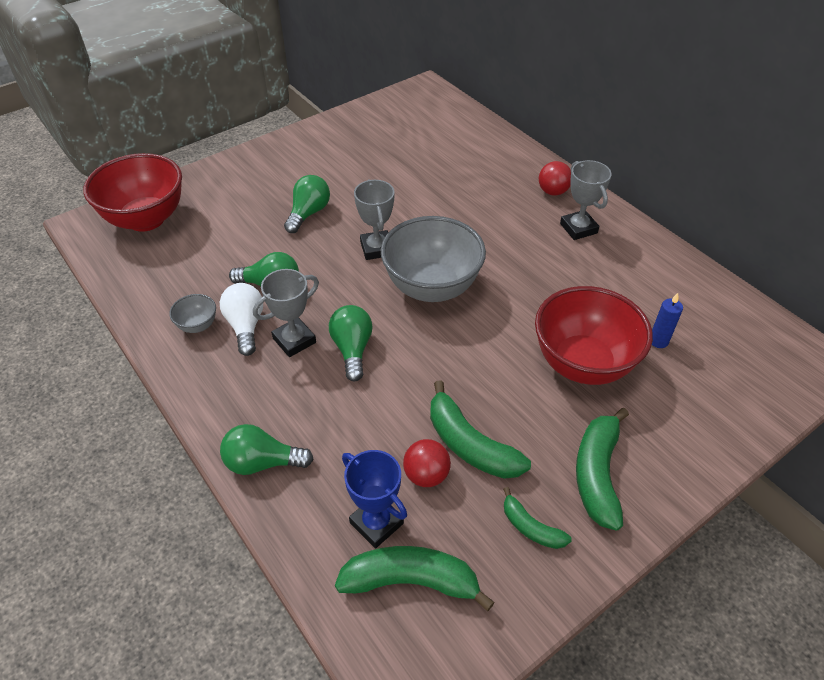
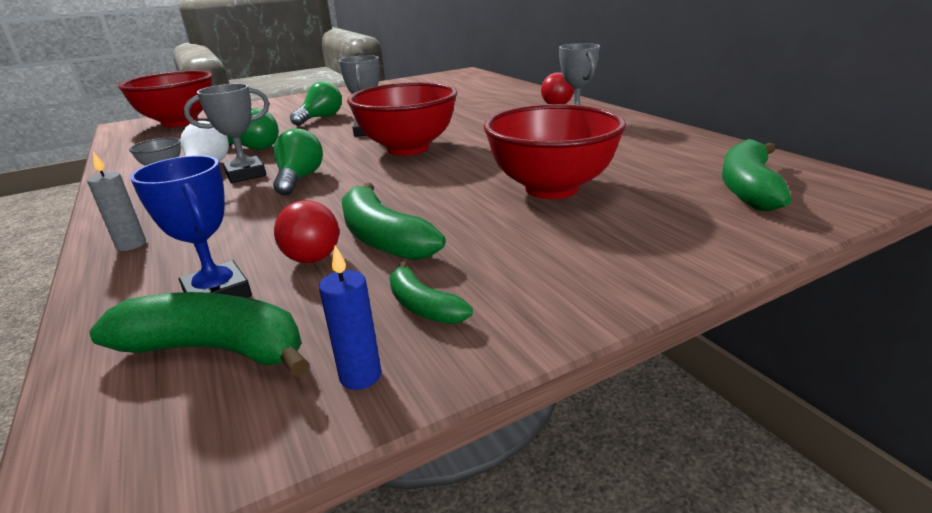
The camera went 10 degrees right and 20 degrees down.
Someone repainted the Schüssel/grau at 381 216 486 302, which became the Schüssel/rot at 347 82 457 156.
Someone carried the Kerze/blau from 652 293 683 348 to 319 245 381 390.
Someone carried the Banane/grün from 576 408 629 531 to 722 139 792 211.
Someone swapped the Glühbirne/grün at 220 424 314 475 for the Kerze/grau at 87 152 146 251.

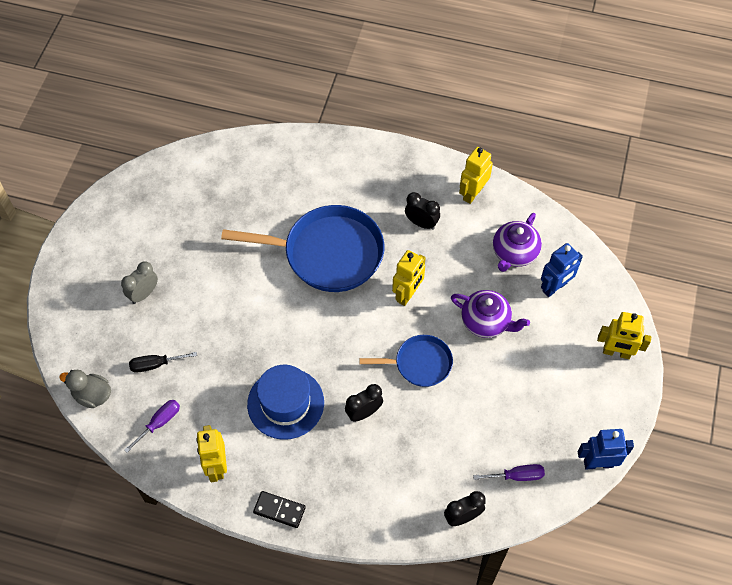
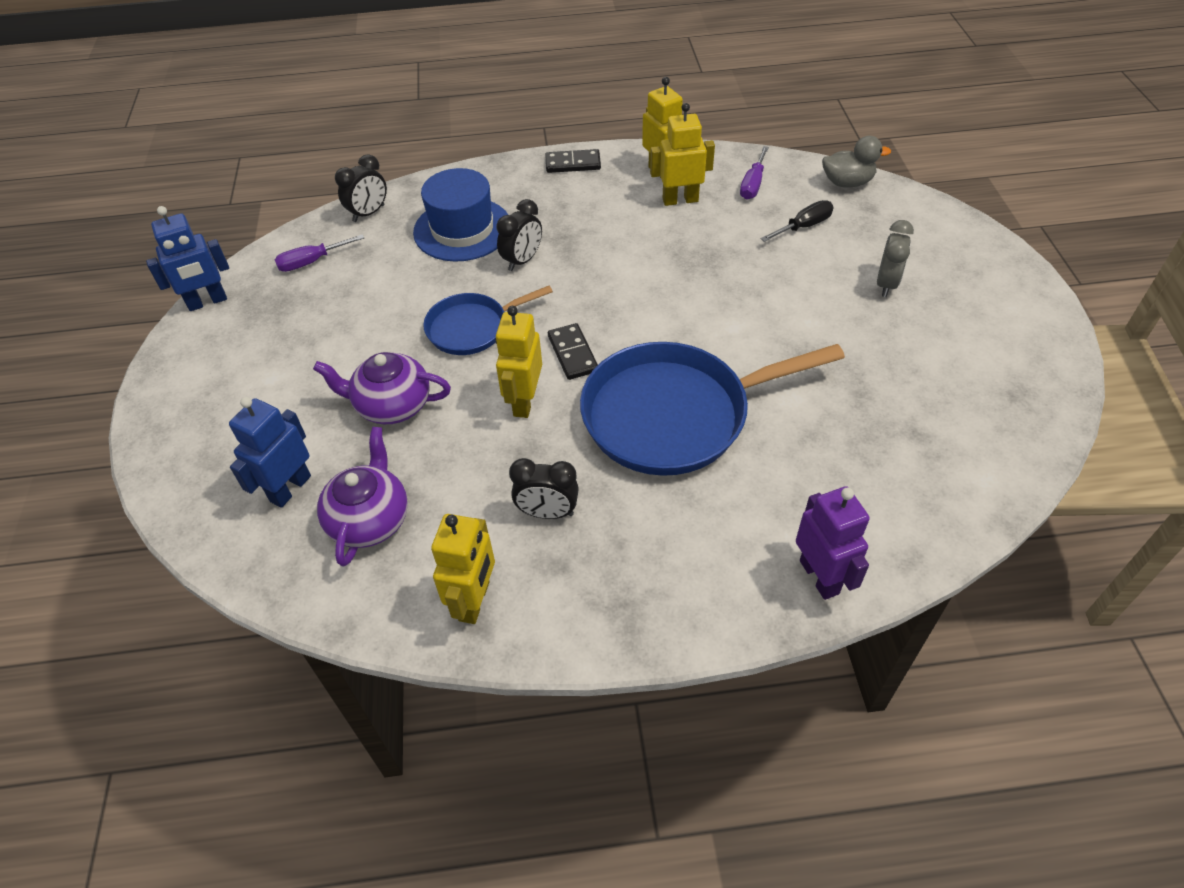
The camera went 160 degrees right and 10 degrees down.
Someone carried the Roboter/gelb from 597 312 651 359 to 650 103 715 206.
Someone carried the Hut/blau from 247 365 324 440 to 413 168 508 261.
Someone put down the Dominostein/schwarz at 548 323 598 380.
Someone put down the Roboter/lila at 796 486 870 600.

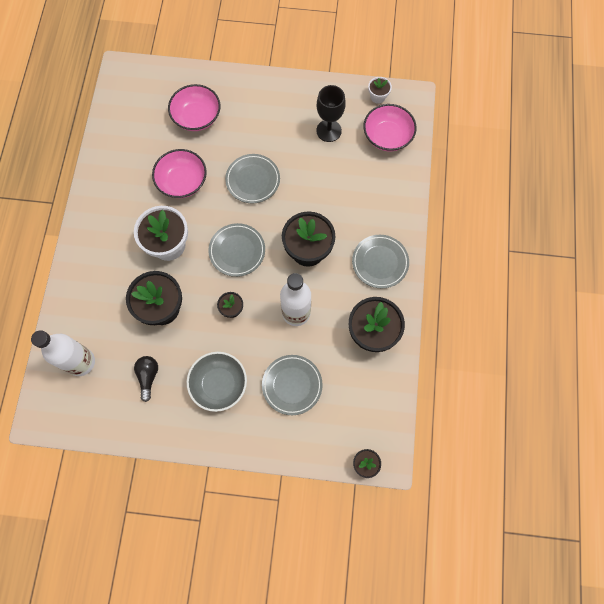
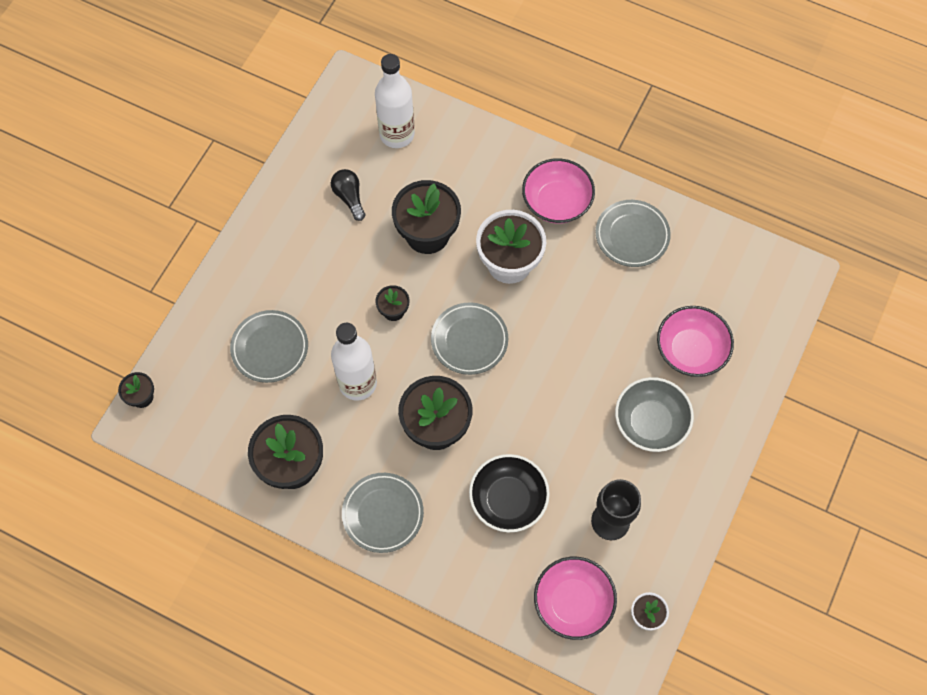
The camera went 110 degrees right and 5 degrees down.
Someone carried the Schüssel/rosa from 152 149 207 198 to 522 158 595 224.
Someone carried the Teller/grau from 225 154 280 203 to 595 200 671 267.
Someone carried the Schüssel/grau from 187 352 247 412 to 615 377 694 452.
Someone rotated the Glühbirne/schwarz at 134 356 158 402 by 135 degrees counterclockwise.
Someone put down the Schüssel/schwarz at 469 454 550 533.

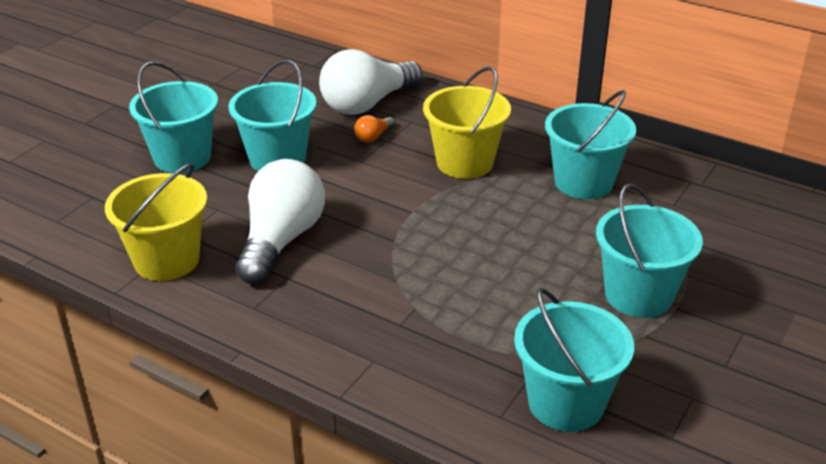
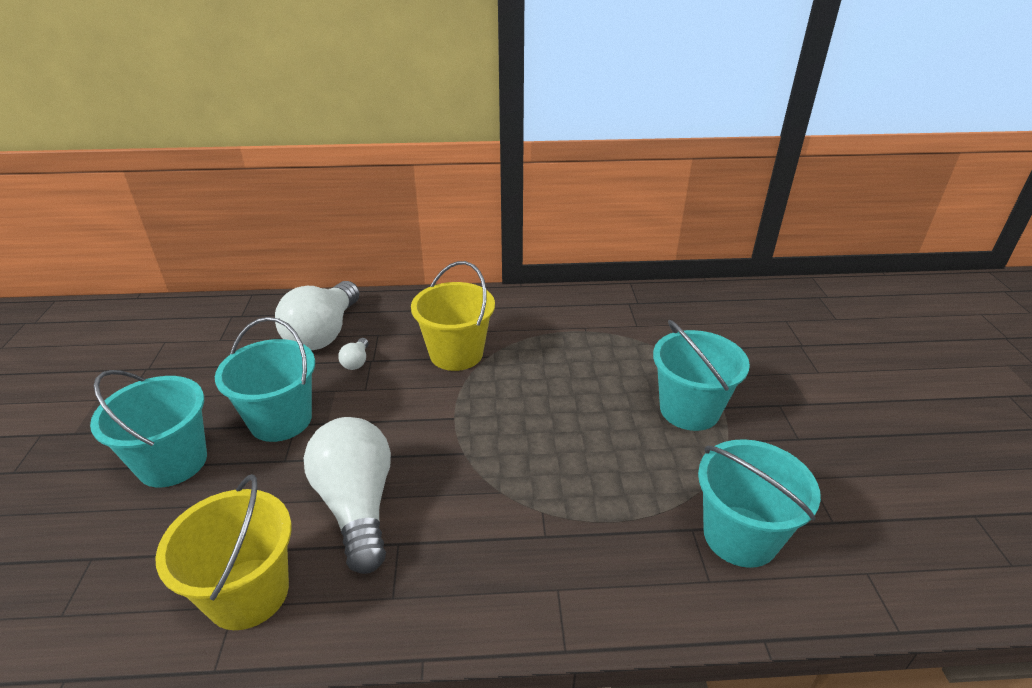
The camera went 35 degrees left and 0 degrees up.
Someone took away the Eimer/türkis at 545 90 636 199.
Someone repainted the Glühbirne/orange at 354 115 395 143, which became the Glühbirne/weiß at 338 338 369 370.

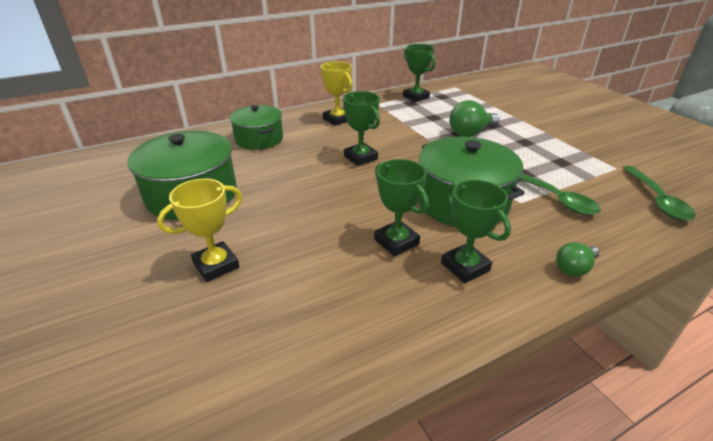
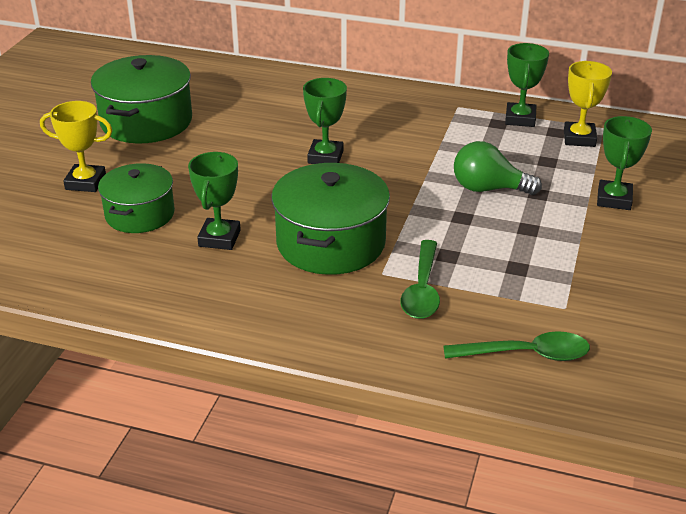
The camera went 45 degrees right and 0 degrees up.
Someone carried the Pokal/gelb from 321 61 353 126 to 564 61 612 147.
Someone carried the Kochtopf/grün from 230 105 283 150 to 98 163 175 233.
Someone rotated the Löffel/grün at 623 166 696 221 by 135 degrees counterclockwise.
Someone carried the Pokal/grün from 441 180 511 283 to 597 116 652 210.
Someone took away the Glühbirne/grün at 556 242 599 277.

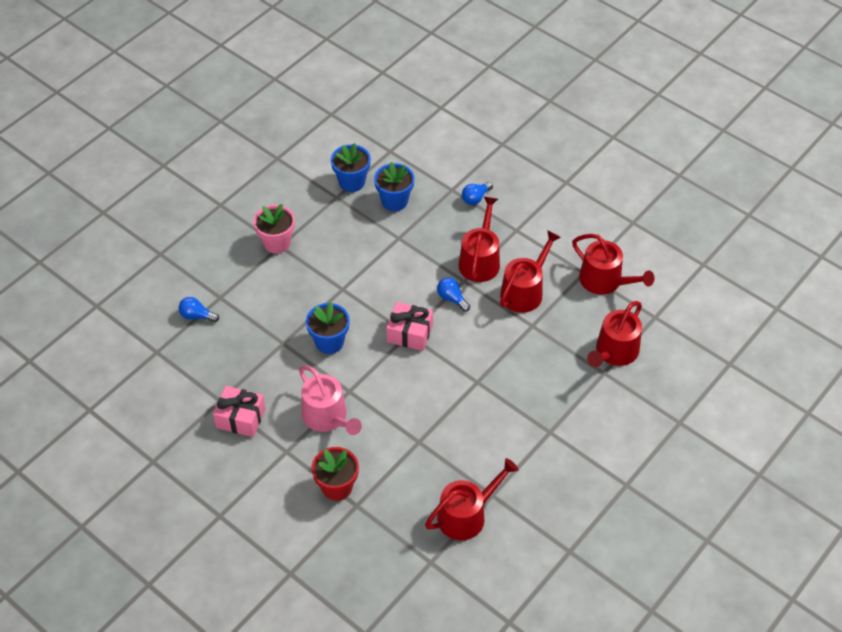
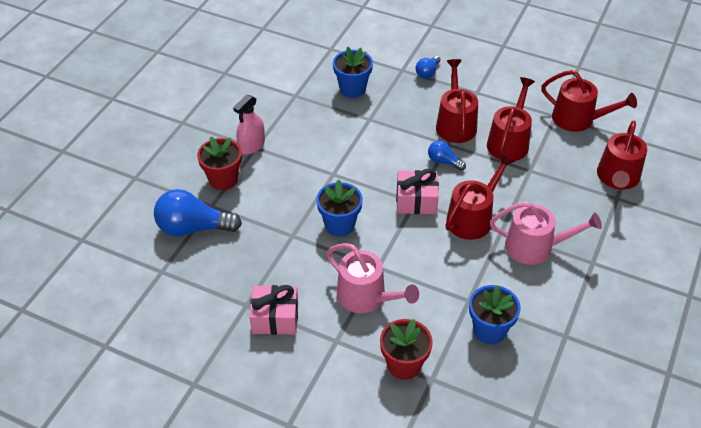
The camera went 15 degrees left and 5 degrees down.
Someone carried the Blumentopf/blau from 331 143 371 192 to 469 285 521 344.
Someone swapped the Blumentopf/rosa at 253 204 295 254 for the Sprühflasche/rosa at 233 95 265 155.
Someone scaled the Glühbirne/blau at 179 297 219 322 by 1.93.
Someone carried the Gießkanne/rot from 425 458 519 540 to 446 153 515 240.
Someone put down the Blumentopf/rot at 197 137 242 190.
Someone put down the Gießkanne/rosa at 490 201 602 265.

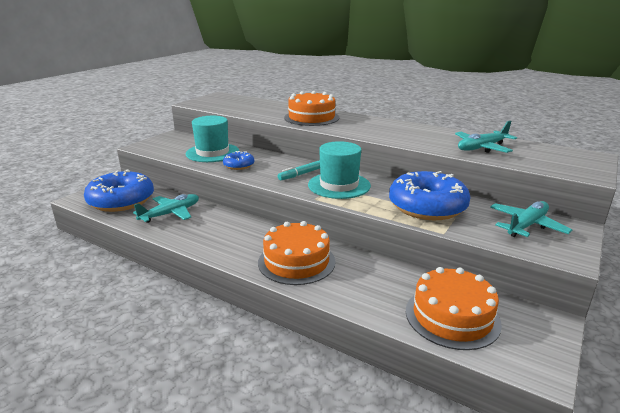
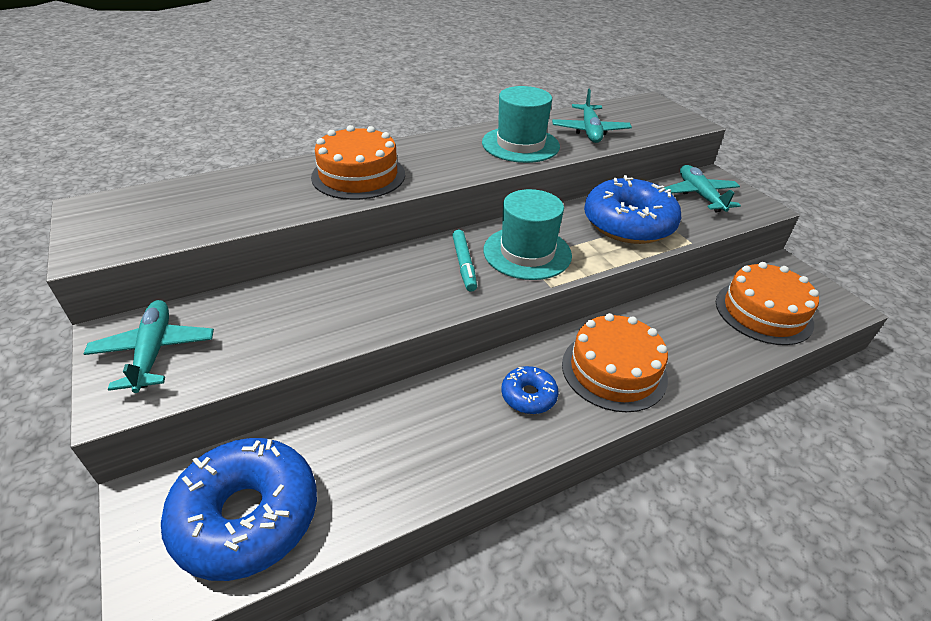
The camera went 60 degrees left and 15 degrees up.
Someone carried the Hut/türkis from 186 116 239 162 to 482 86 560 163.
Someone carried the Donut/blau from 223 151 254 170 to 502 366 559 414.
Someone carried the Flugzeug/türkis from 133 194 199 223 to 84 300 214 393.

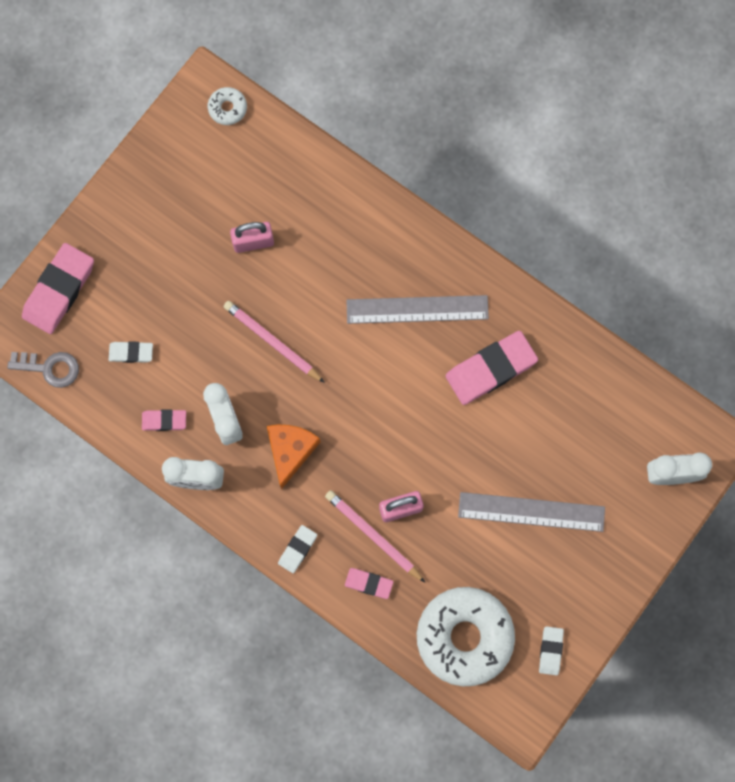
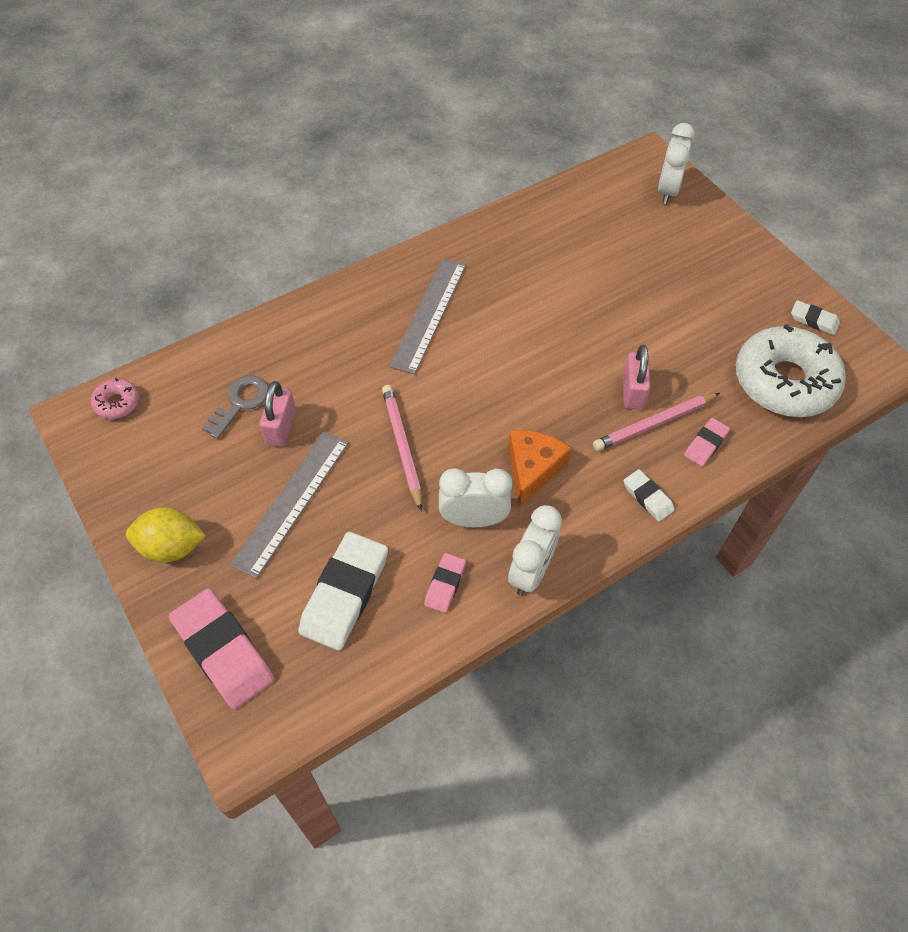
The camera went 70 degrees left and 20 degrees down.
Someone repainted the Donut/weiß at 208 87 247 125, which became the Donut/rosa at 91 378 139 419.
Someone rotated the Bleistift/rosa at 224 301 325 383 by 105 degrees clockwise.
Someone took away the Radiergummi/rosa at 446 331 538 405.
Someone scaled the Radiergummi/weiß at 109 341 153 363 by 1.95.
Someone carried the Schlüssel/grau from 7 352 79 388 to 202 375 269 439.
Someone rotated the Käse/orange at 267 425 320 489 by 75 degrees clockwise.
Someone carried the Lineal/grau from 458 492 605 532 to 230 431 349 579.
Someone put down the Zitrone/gelb at 126 507 206 562.

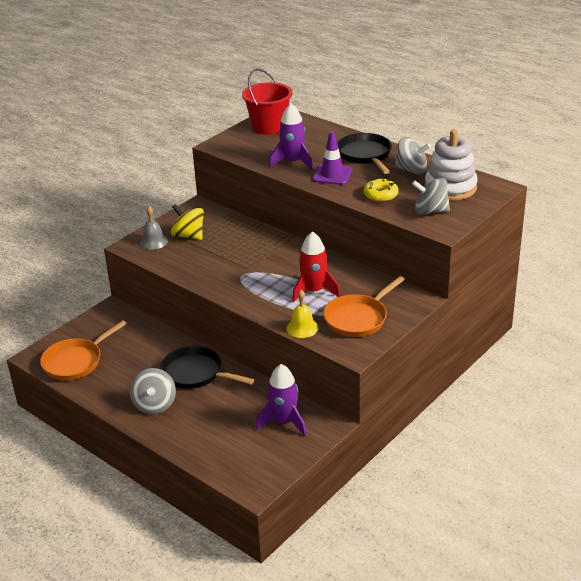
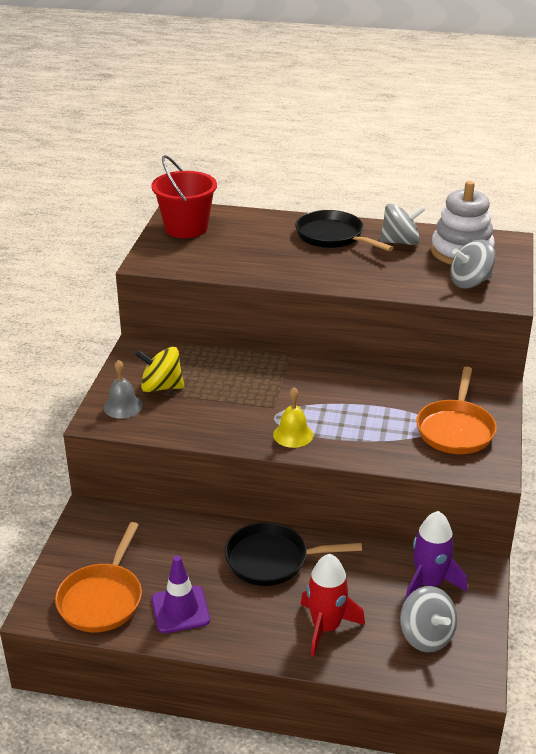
The camera went 30 degrees left and 0 degrees up.
Someone took away the Rakete/lila at 269 103 313 170.
Someone carried the Leitkegel/lila from 312 131 352 185 to 152 555 210 633.
Someone took away the Donut/gelb at 364 179 399 202.
Someone carried the Rakete/rot from 292 231 340 302 to 300 554 365 657.
Someone carried the Glocke/gelb from 286 290 318 338 to 273 387 313 448.
Someone carried the Kreisel/grau from 130 368 176 414 to 400 586 457 653.

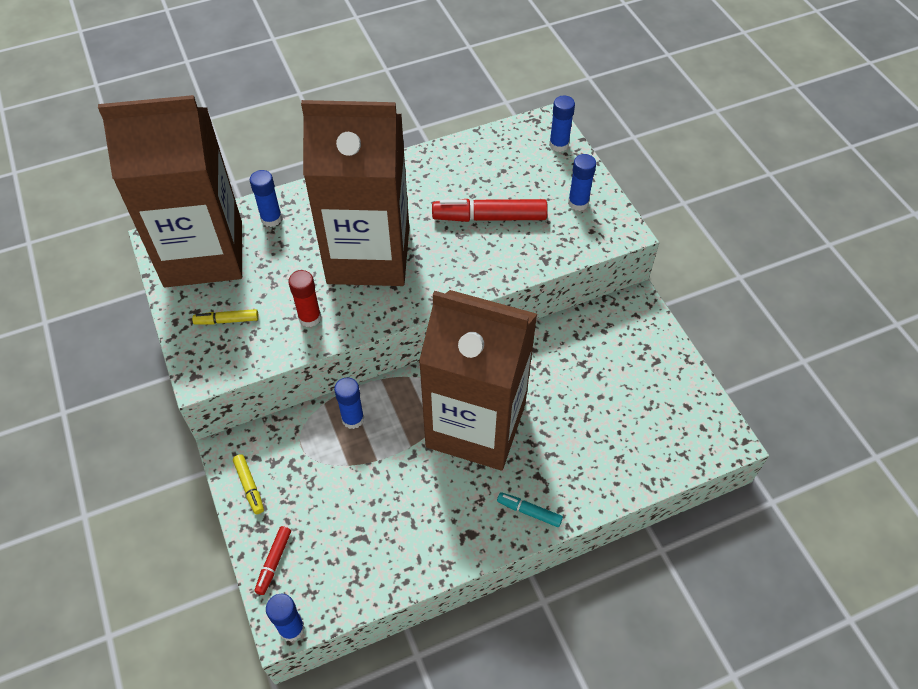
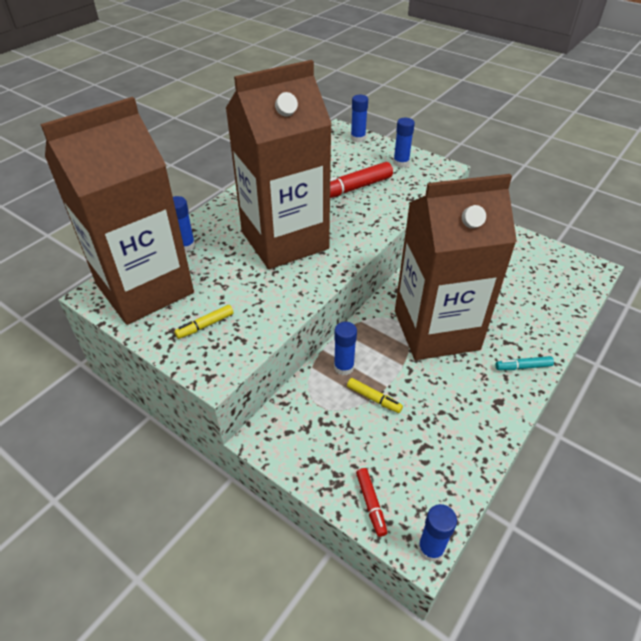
The camera went 30 degrees left and 10 degrees down.
Someone took away the Klebestift/rot at 288 270 321 327.
Someone carried the Filzstift/gelb from 233 454 264 514 to 347 378 403 413.

